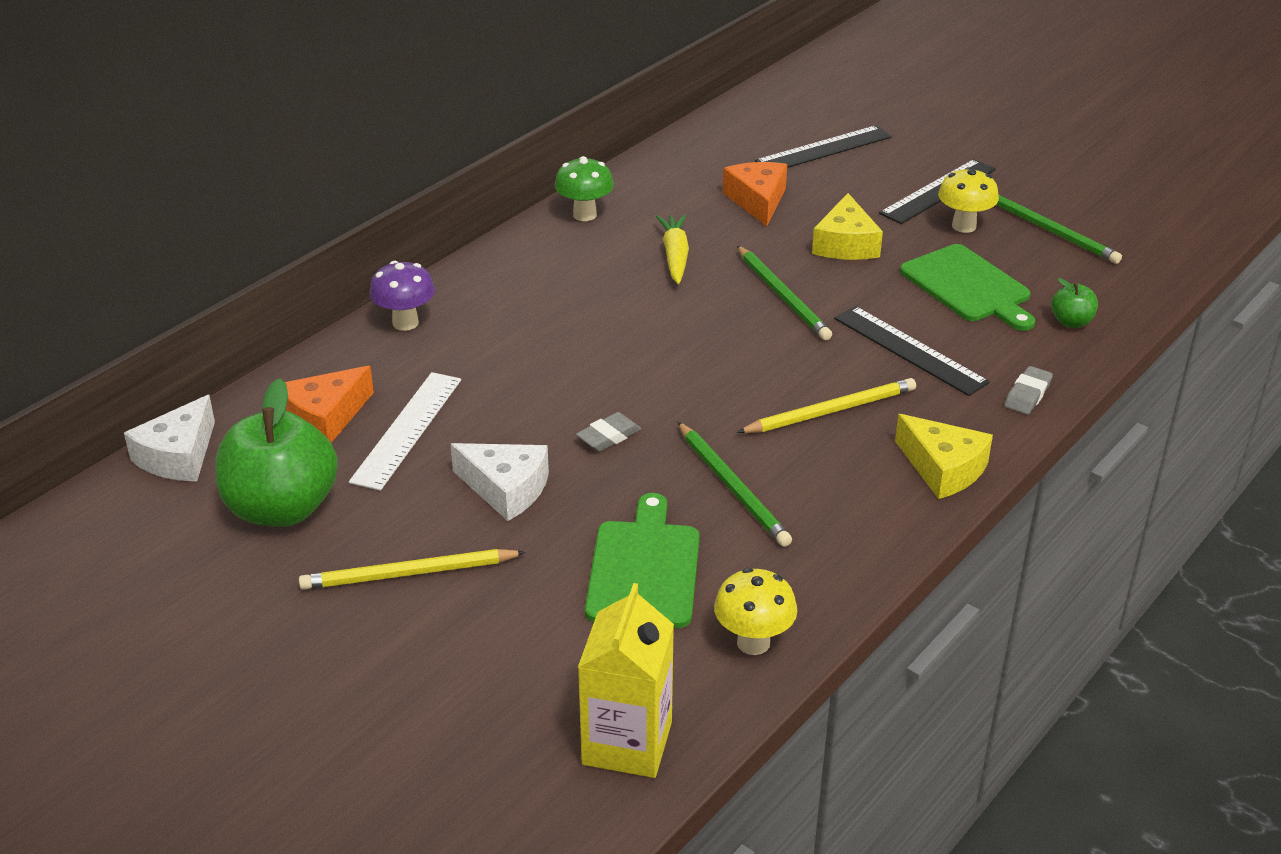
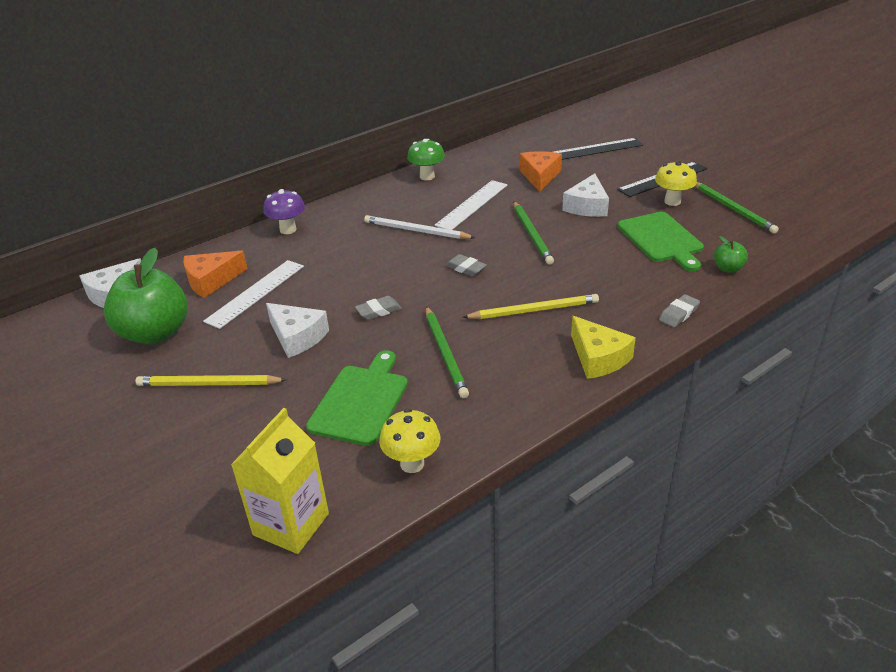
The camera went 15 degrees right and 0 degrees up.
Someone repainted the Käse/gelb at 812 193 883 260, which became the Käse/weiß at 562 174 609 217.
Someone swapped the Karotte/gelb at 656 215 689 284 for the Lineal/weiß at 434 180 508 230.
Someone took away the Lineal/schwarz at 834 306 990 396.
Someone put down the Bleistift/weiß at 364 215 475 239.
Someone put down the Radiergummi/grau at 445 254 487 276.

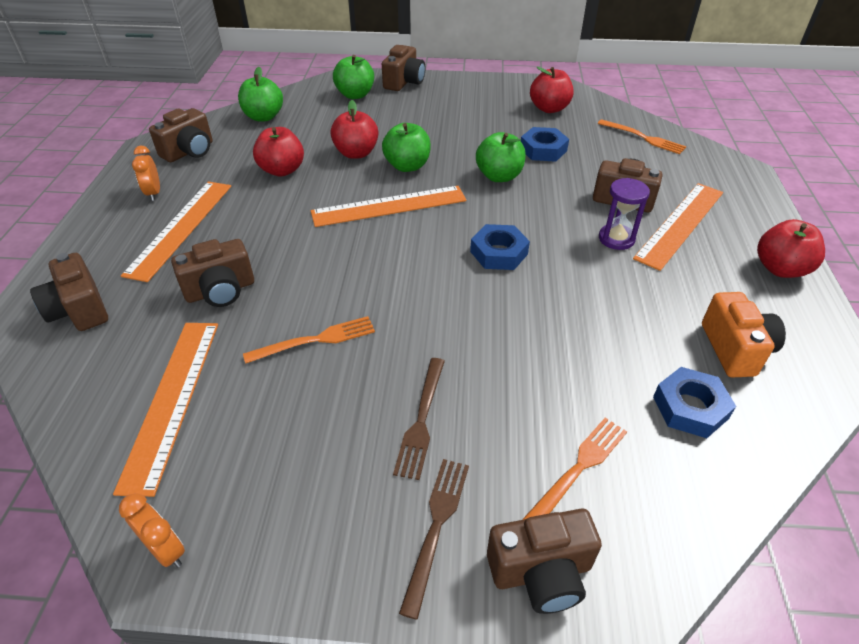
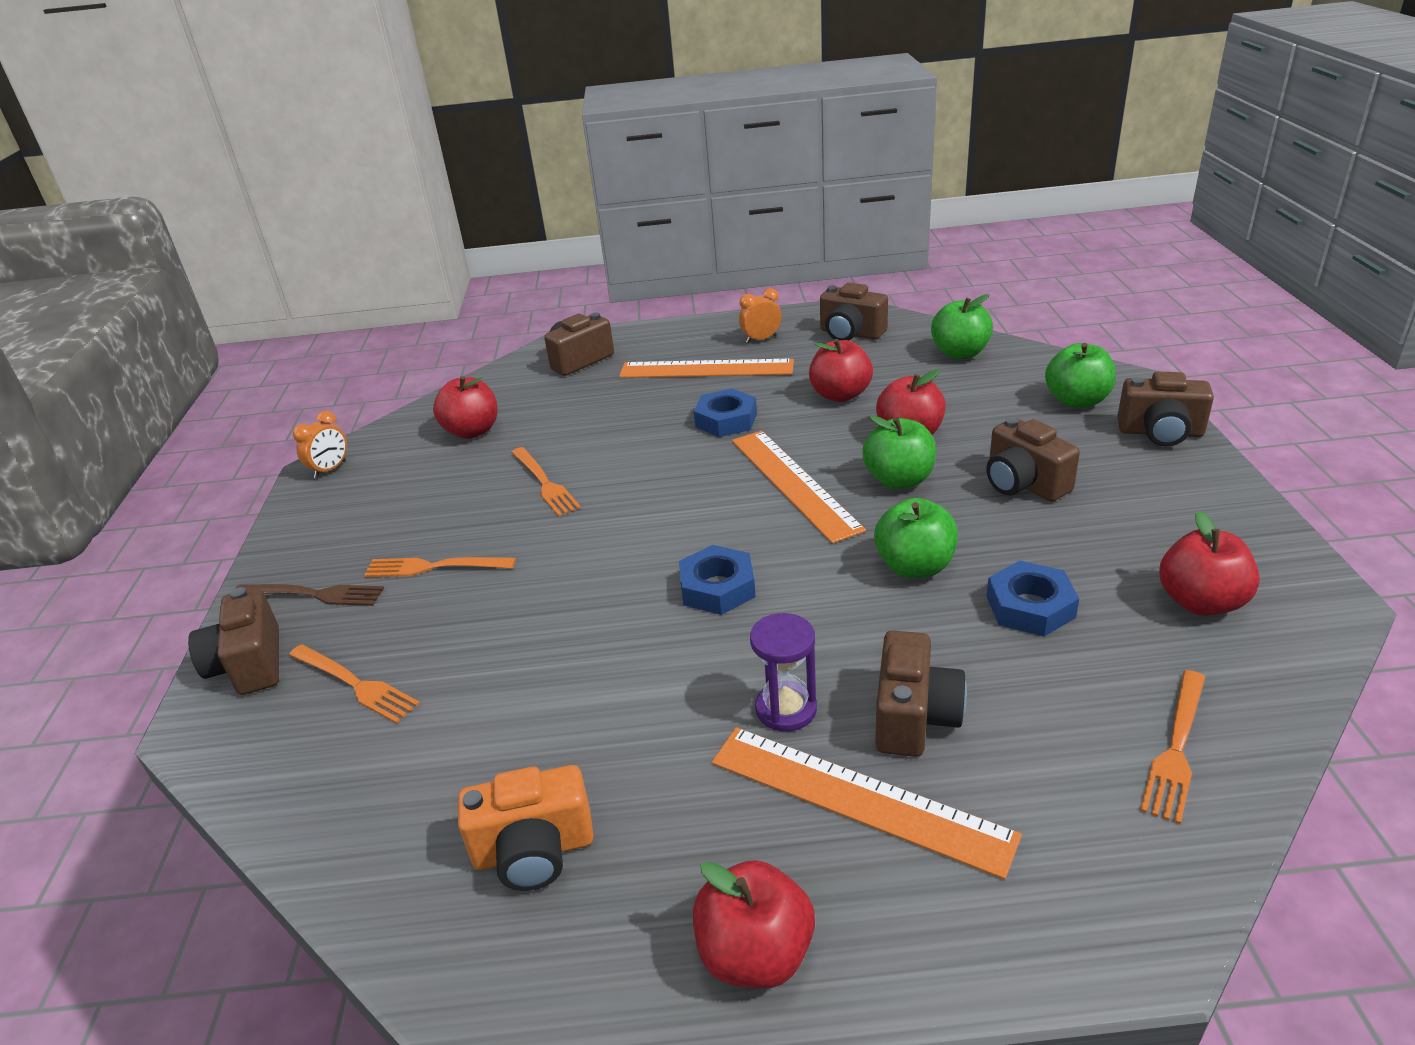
The camera went 85 degrees right and 10 degrees down.
Someone carried the Kamera/braun from 171 239 254 307 to 986 417 1080 502.
Someone swapped the Lineal/orange at 113 323 218 497 for the Apfel/rot at 433 376 498 439.
Someone repainted the Gabel/braun at 393 358 445 480, which became the Gabel/orange at 364 557 516 577.
Someone carried the Sechskantmutter/blau from 653 367 736 438 to 694 389 757 437.

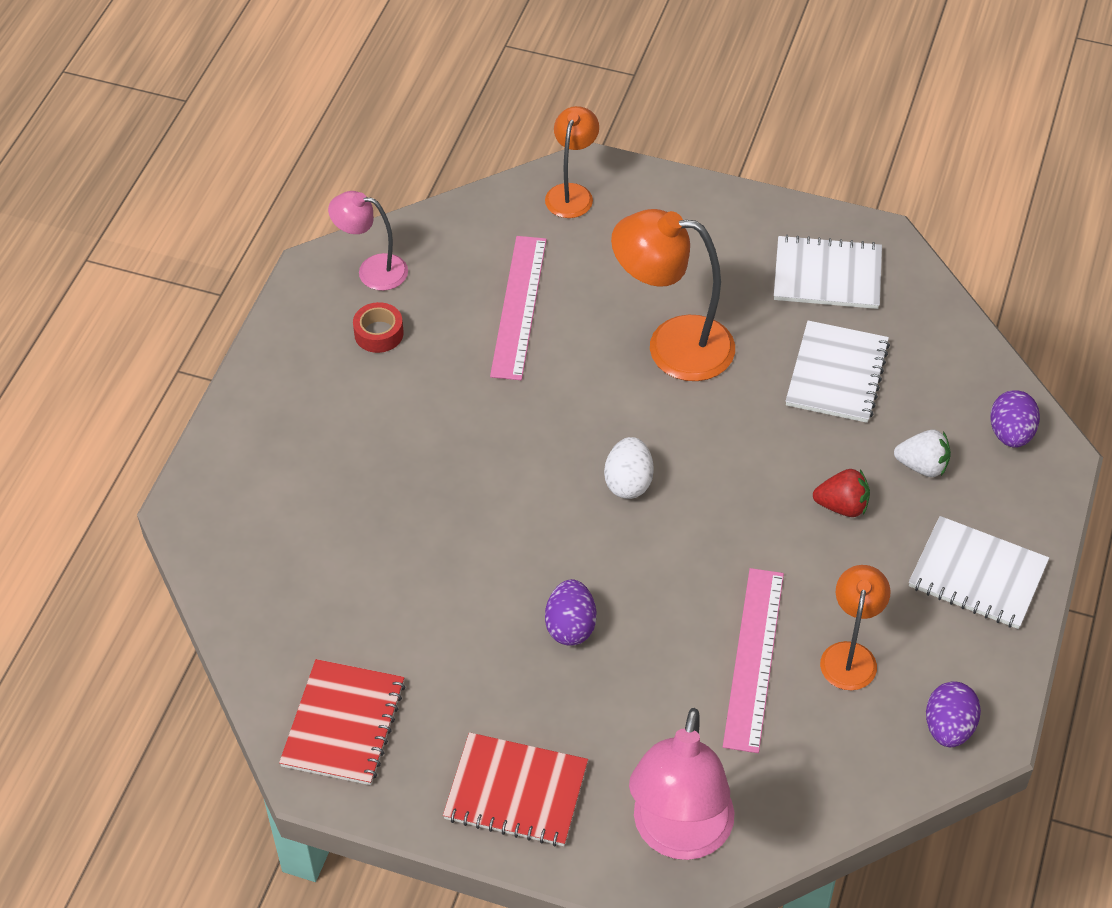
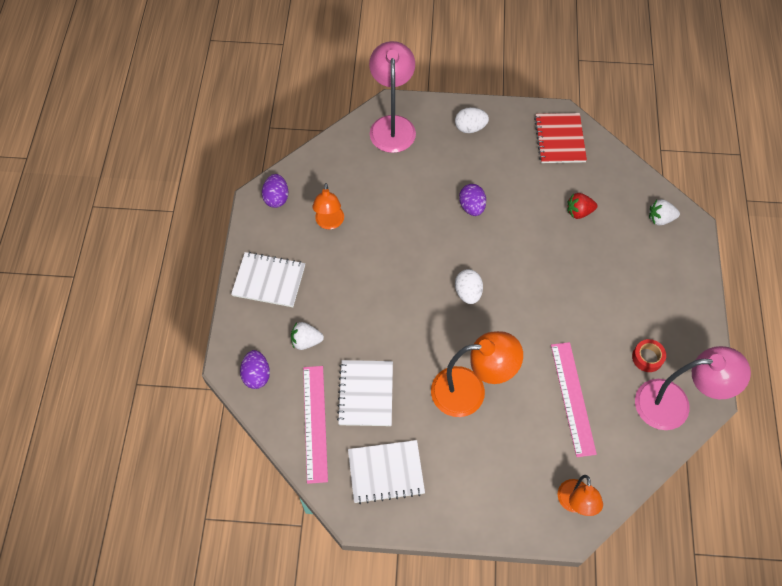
The camera went 165 degrees right and 10 degrees up.
Someone scaled the Lampe/rosa at 328 191 408 291 by 1.69.
Someone carried the Erdbeere/rot from 813 469 870 517 to 567 193 597 219.
Someone carried the Lineal/rosa from 723 568 784 753 to 303 366 328 484.
Someone swapped the Notizbuch/rot at 443 732 588 847 for the Ei/weiß at 455 107 489 133.
Someone put down the Erdbeere/weiß at 649 199 680 226.

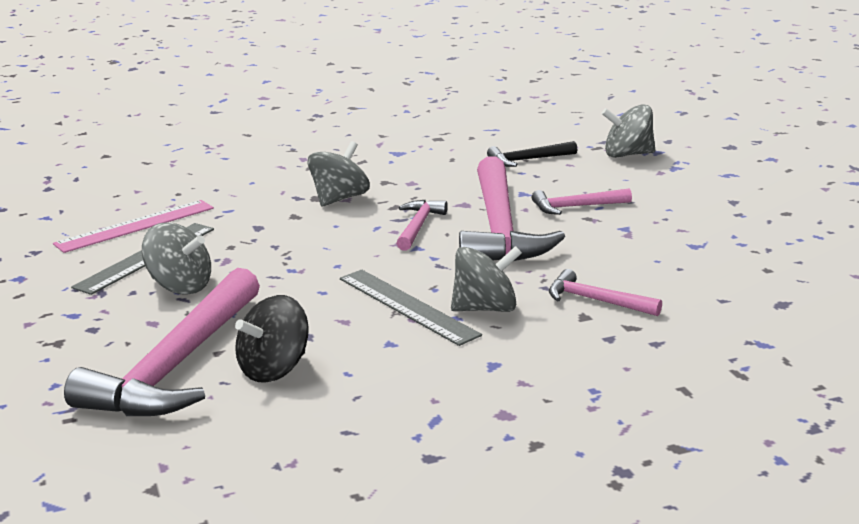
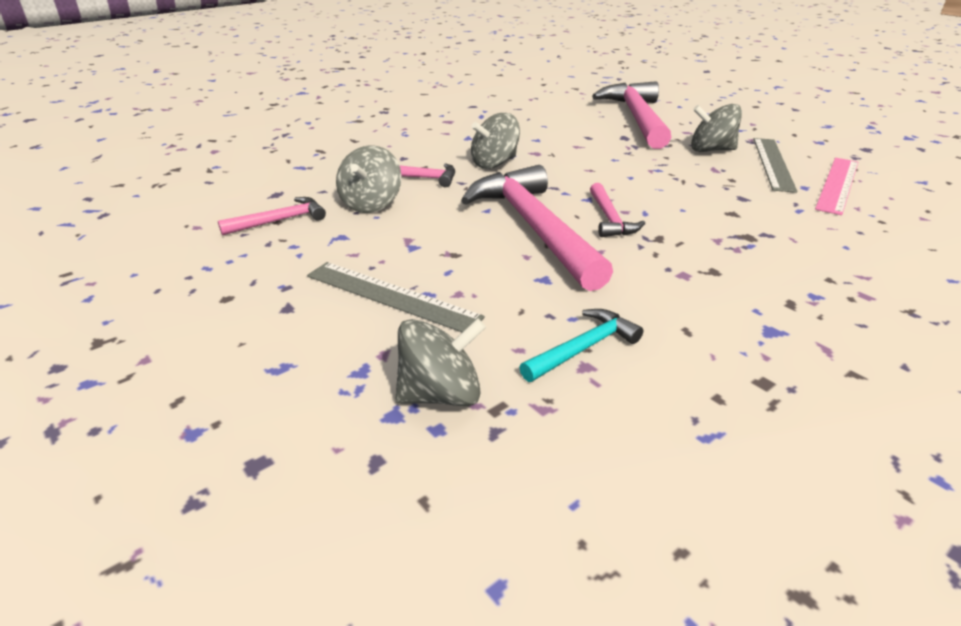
The camera went 160 degrees right and 10 degrees up.
Someone carried the Kreisel/grau from 307 141 370 206 to 336 145 401 213.
Someone repainted the Hammer/schwarz at 487 141 577 167, which became the Hammer/türkis at 519 309 643 382.
Someone carried the Hammer/rosa from 532 189 632 215 to 218 197 326 235.
Someone carried the Lineal/grau from 340 270 482 346 to 307 262 485 332.
Someone took away the Kreisel/schwarz at 235 295 309 383.

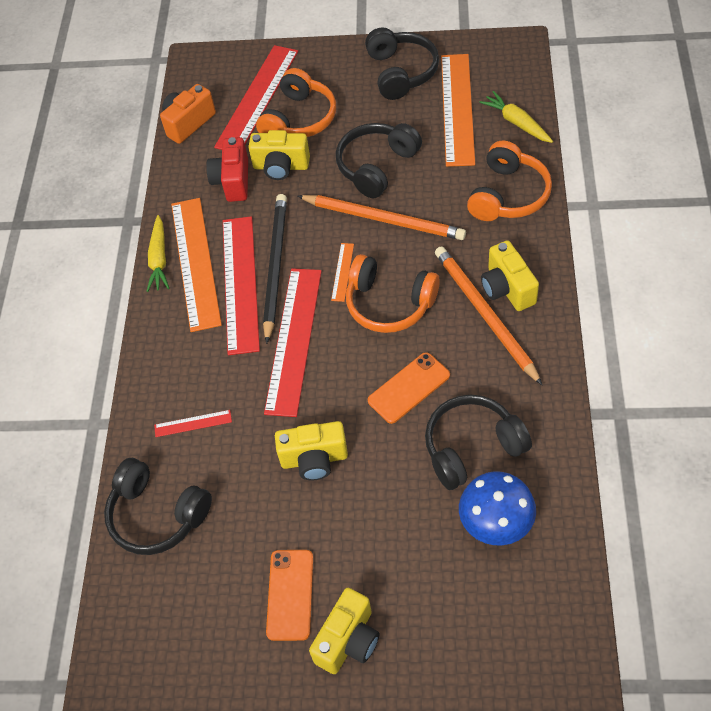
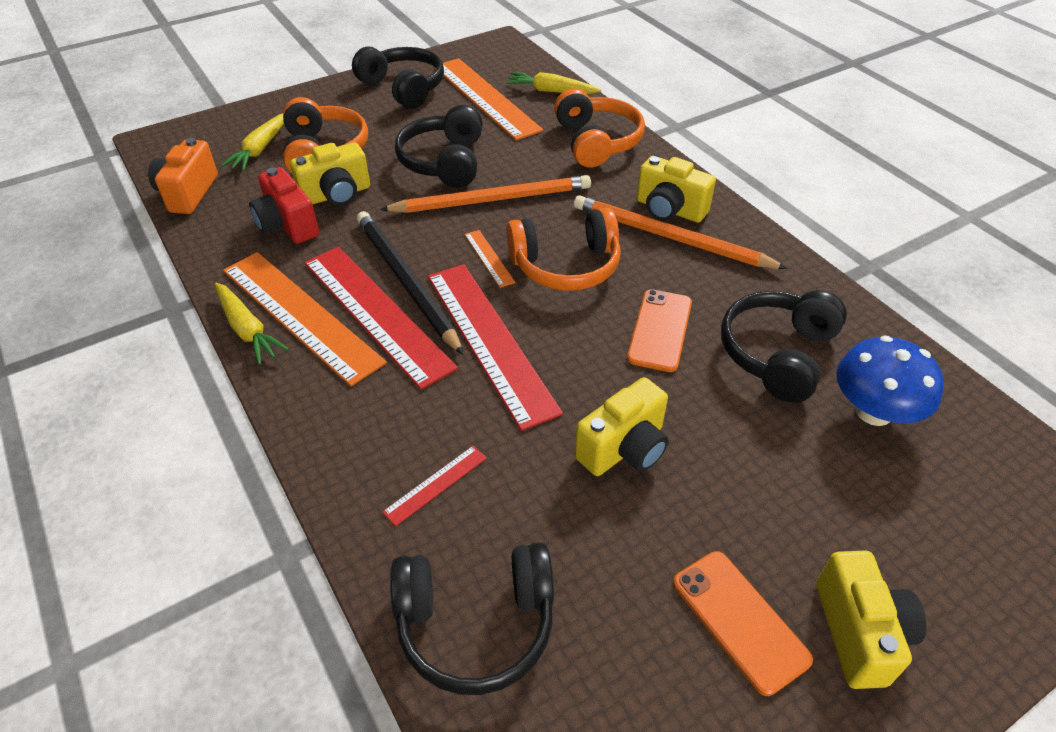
The camera went 40 degrees left and 10 degrees down.
Someone swapped the Lineal/rot at 214 45 298 150 for the Karotte/gelb at 221 113 284 171.

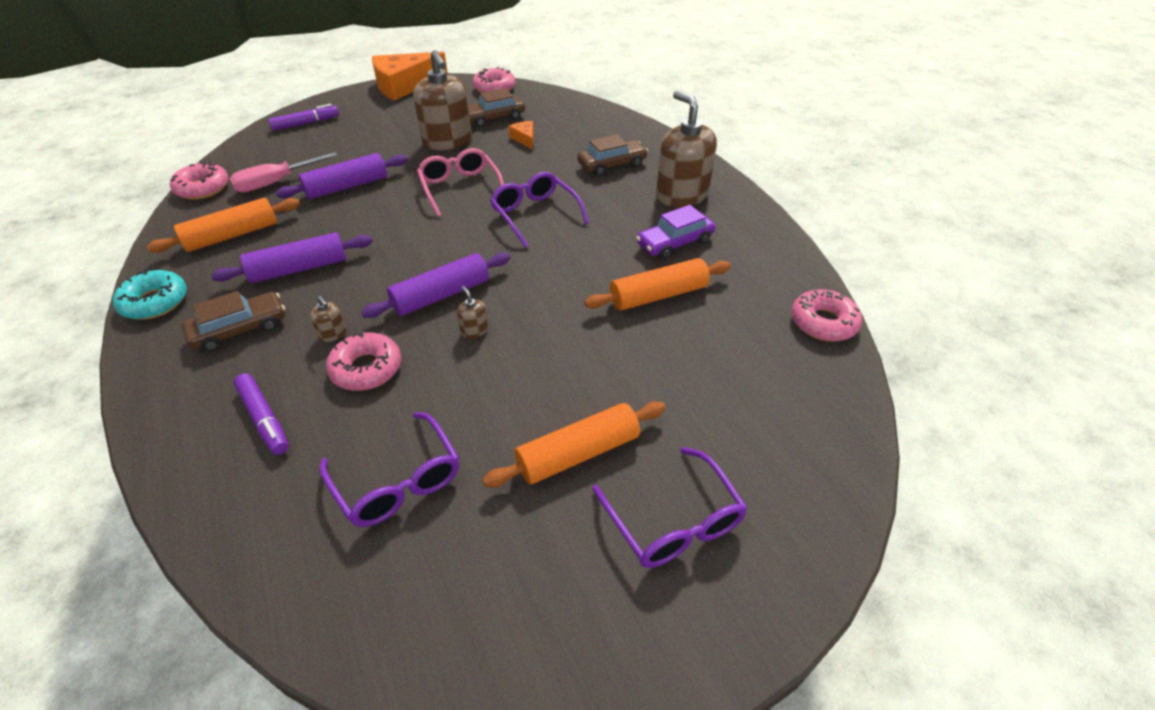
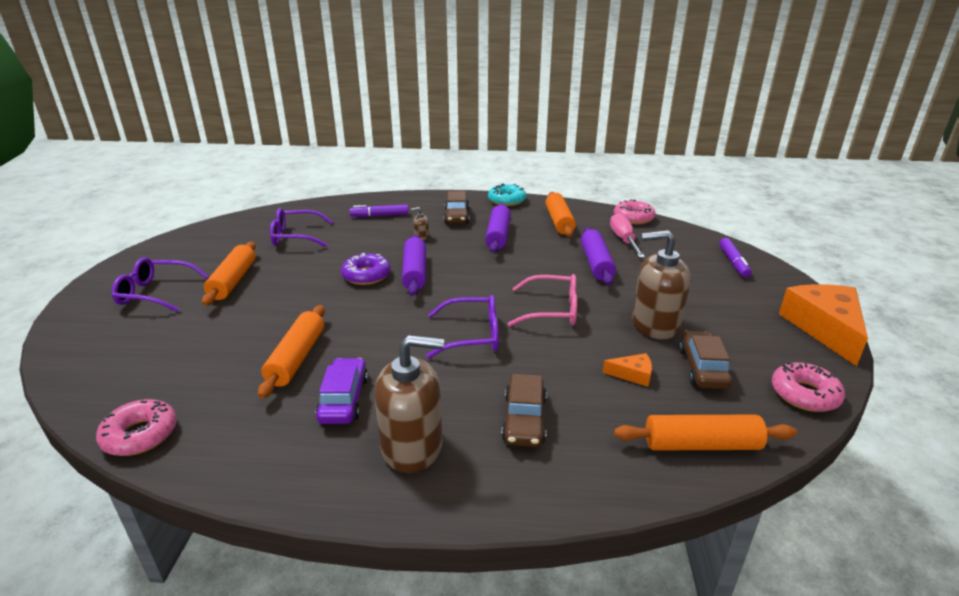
The camera went 120 degrees right and 15 degrees down.
Someone swapped the Seifenspender/braun at 457 286 488 339 for the Donut/lila at 341 253 391 285.
Someone took away the Donut/rosa at 326 333 401 391.
Someone put down the Nudelholz/orange at 614 415 797 451.

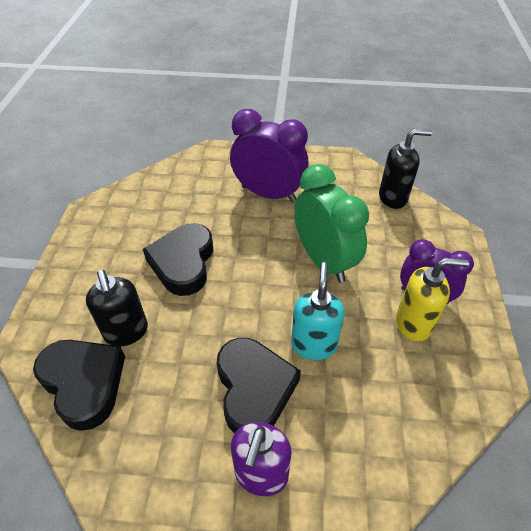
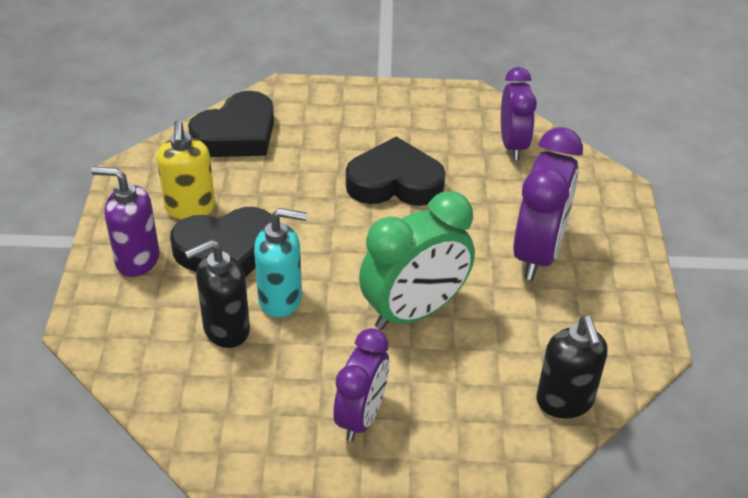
The camera went 85 degrees right and 5 degrees down.
Someone carried the Seifenspender/gelb from 396 258 469 342 to 157 120 215 219.
Someone carried the Seifenspender/schwarz from 86 270 148 346 to 185 240 250 348.
Someone put down the Wecker/lila at 501 67 537 160.

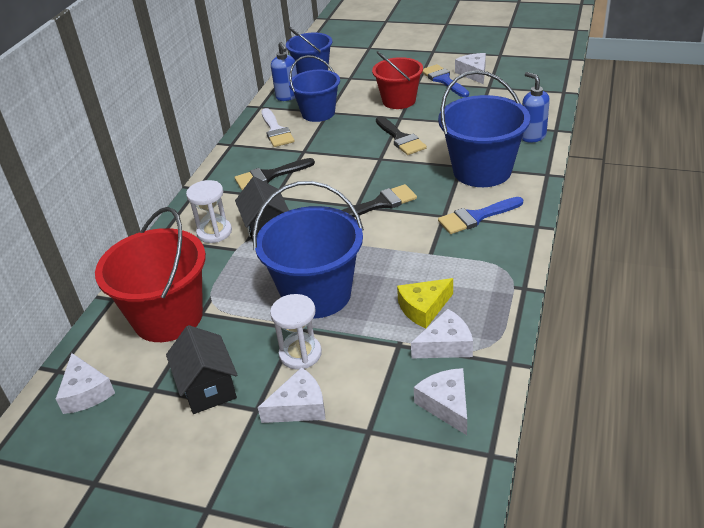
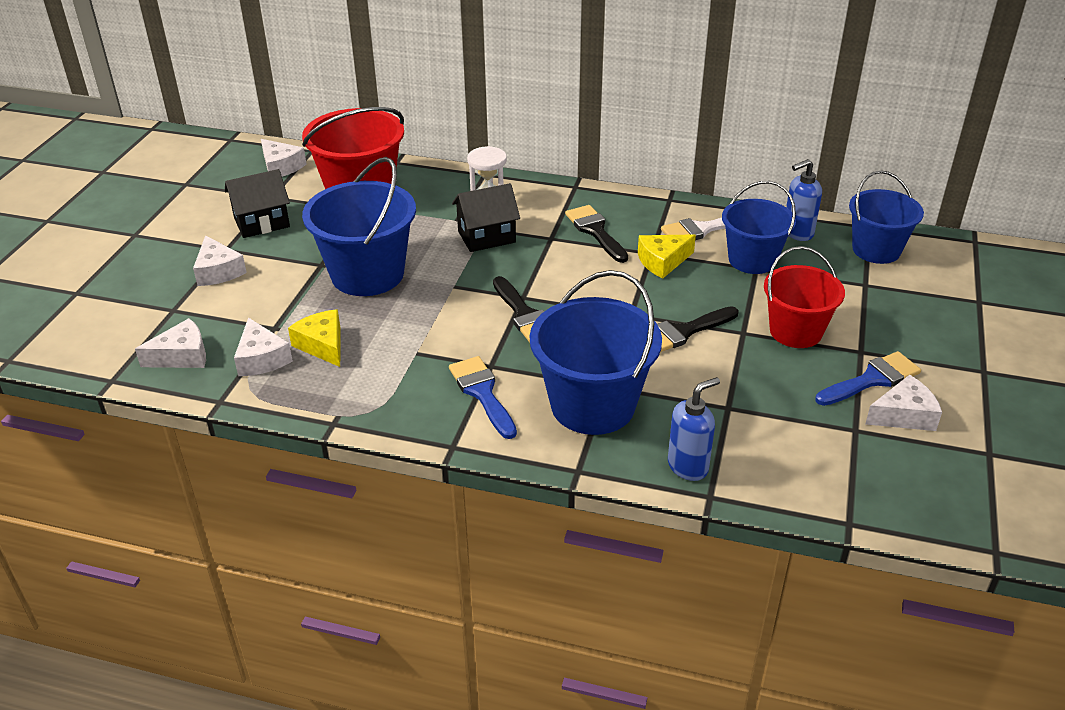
The camera went 85 degrees right and 0 degrees up.
Someone took away the Sanduhr/weiß at 270 294 322 369.
Someone rotated the Käse/weiß at 56 353 115 414 by 105 degrees counterclockwise.
Someone put down the Käse/gelb at 638 234 696 278.

